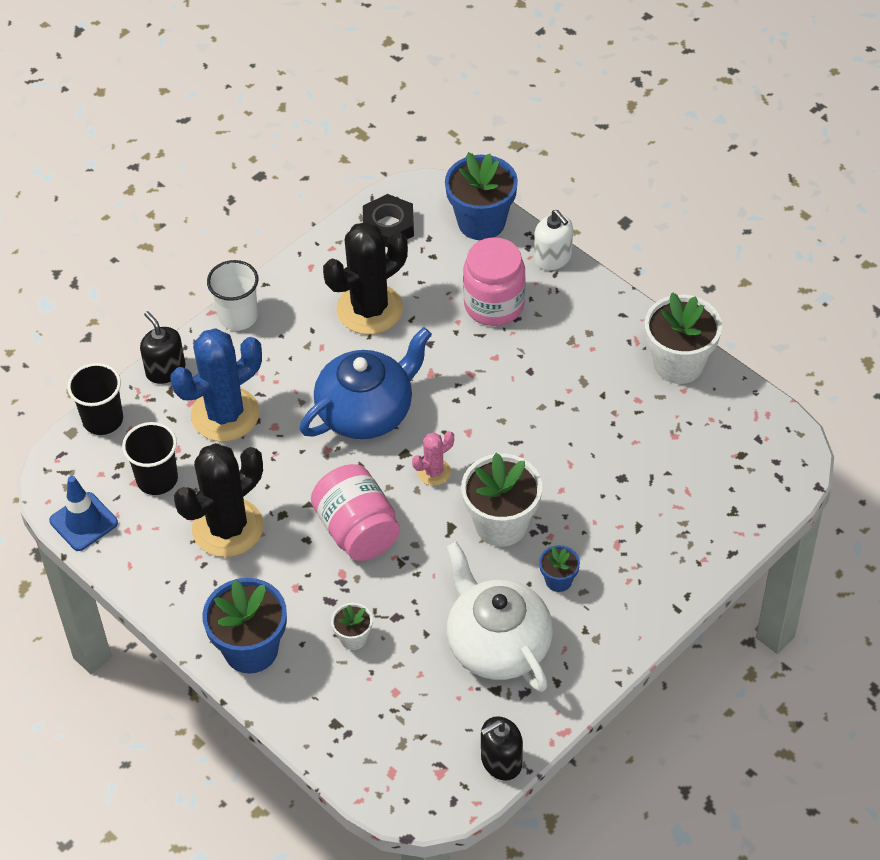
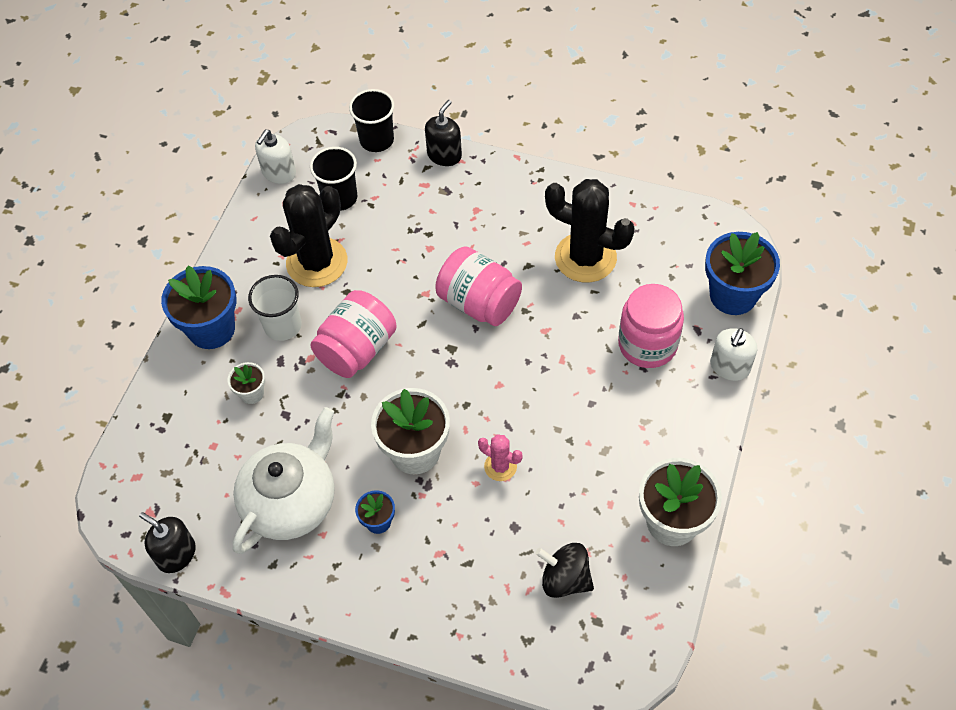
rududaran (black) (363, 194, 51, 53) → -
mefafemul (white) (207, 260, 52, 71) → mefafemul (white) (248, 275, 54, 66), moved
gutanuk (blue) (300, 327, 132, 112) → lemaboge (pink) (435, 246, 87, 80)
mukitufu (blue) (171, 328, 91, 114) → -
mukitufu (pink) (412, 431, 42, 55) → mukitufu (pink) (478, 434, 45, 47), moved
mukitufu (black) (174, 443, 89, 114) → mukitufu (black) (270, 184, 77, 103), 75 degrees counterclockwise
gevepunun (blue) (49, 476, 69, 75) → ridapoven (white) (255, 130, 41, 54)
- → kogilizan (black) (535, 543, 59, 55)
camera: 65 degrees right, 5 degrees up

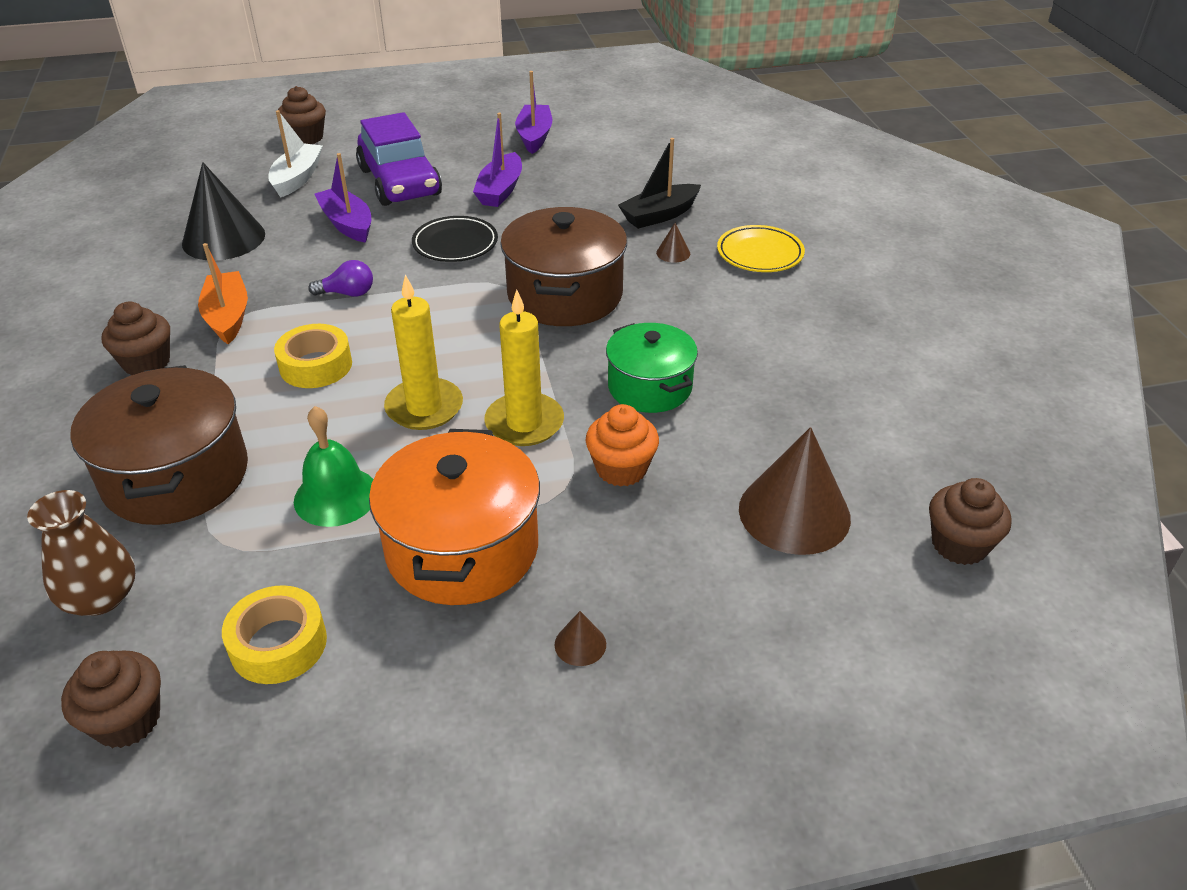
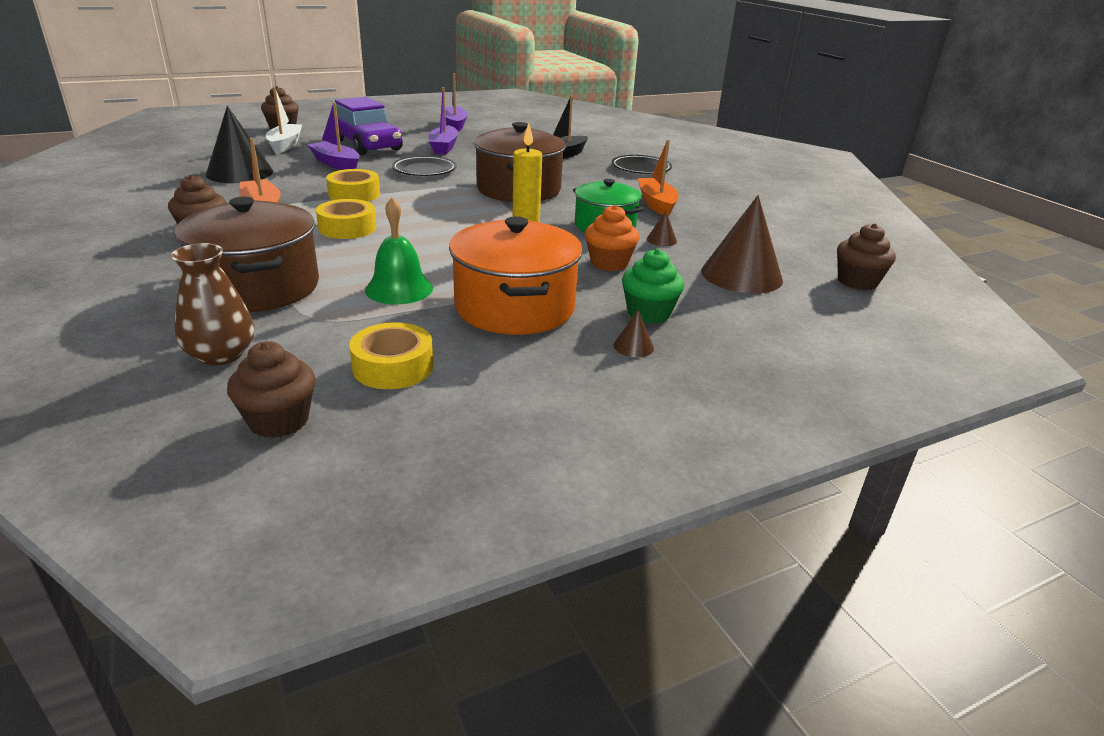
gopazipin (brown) (656, 223, 34, 40) → gopazipin (brown) (647, 211, 30, 35), moved
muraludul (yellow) (717, 225, 88, 47) → muraludul (black) (612, 155, 60, 19)
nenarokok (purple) (308, 260, 65, 37) → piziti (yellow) (326, 169, 54, 33)
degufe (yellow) (384, 275, 79, 155) → -
- → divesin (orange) (638, 139, 41, 77)
- → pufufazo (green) (622, 249, 63, 75)
camera: 15 degrees left, 10 degrees down

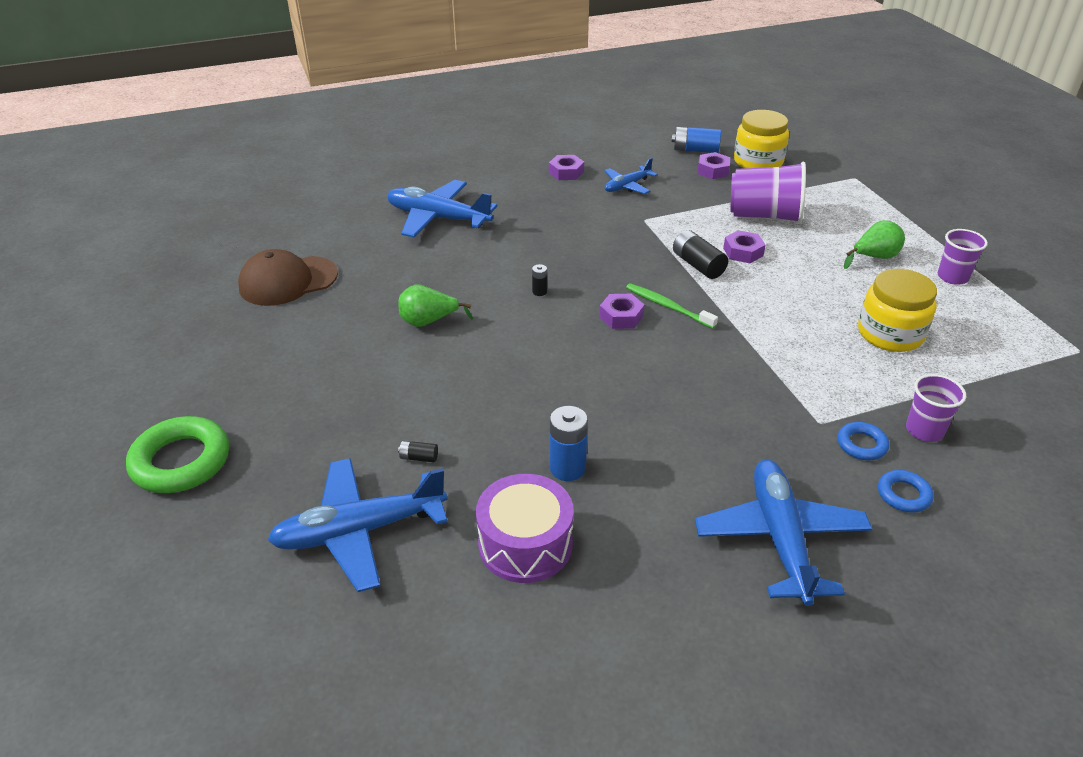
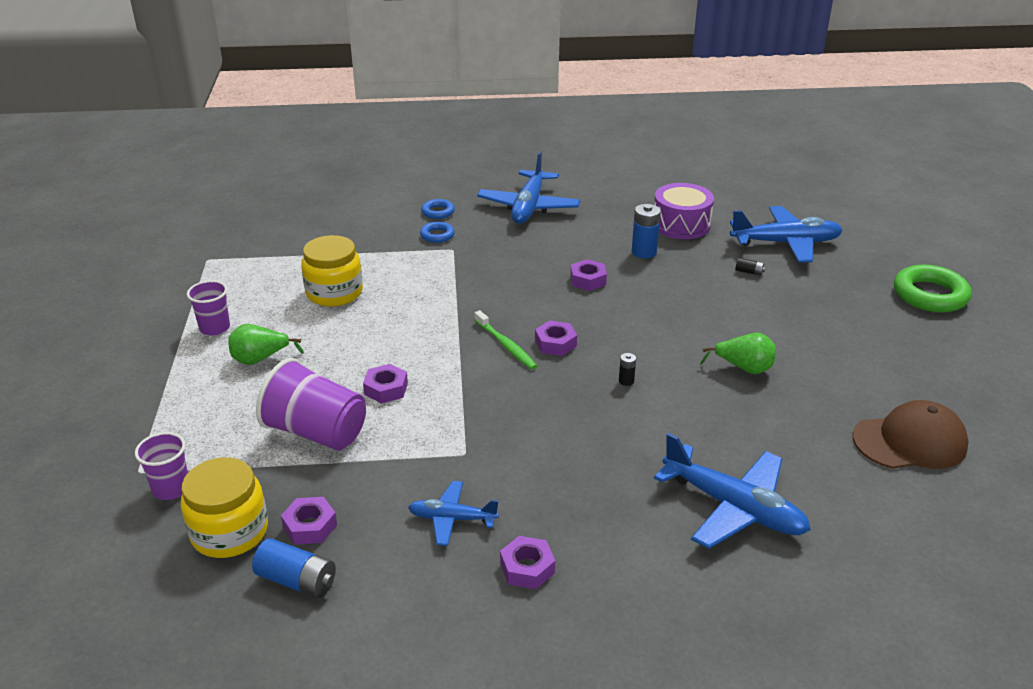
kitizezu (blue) (604, 158, 54, 36) → kitizezu (blue) (408, 481, 91, 65), 150 degrees counterclockwise
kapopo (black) (673, 230, 55, 49) → -
mefafemul (purple) (906, 374, 60, 68) → mefafemul (purple) (135, 432, 53, 68), moved
- → rududaran (purple) (570, 259, 37, 32)
camera: 165 degrees left, 5 degrees down

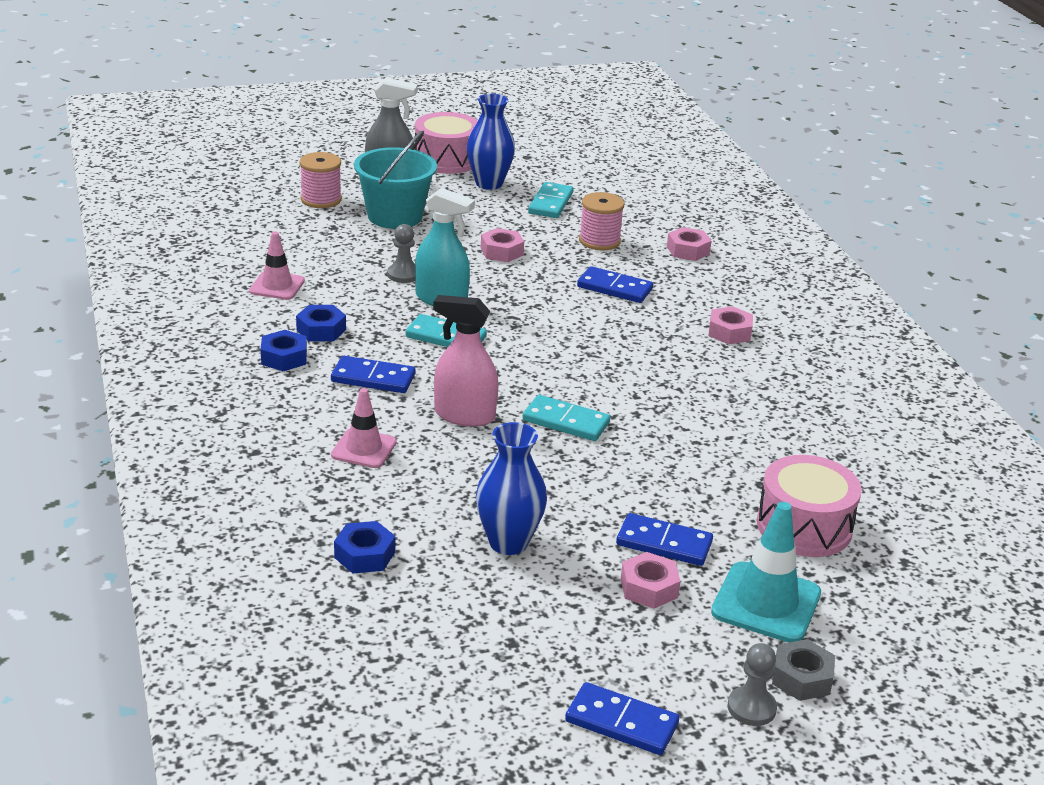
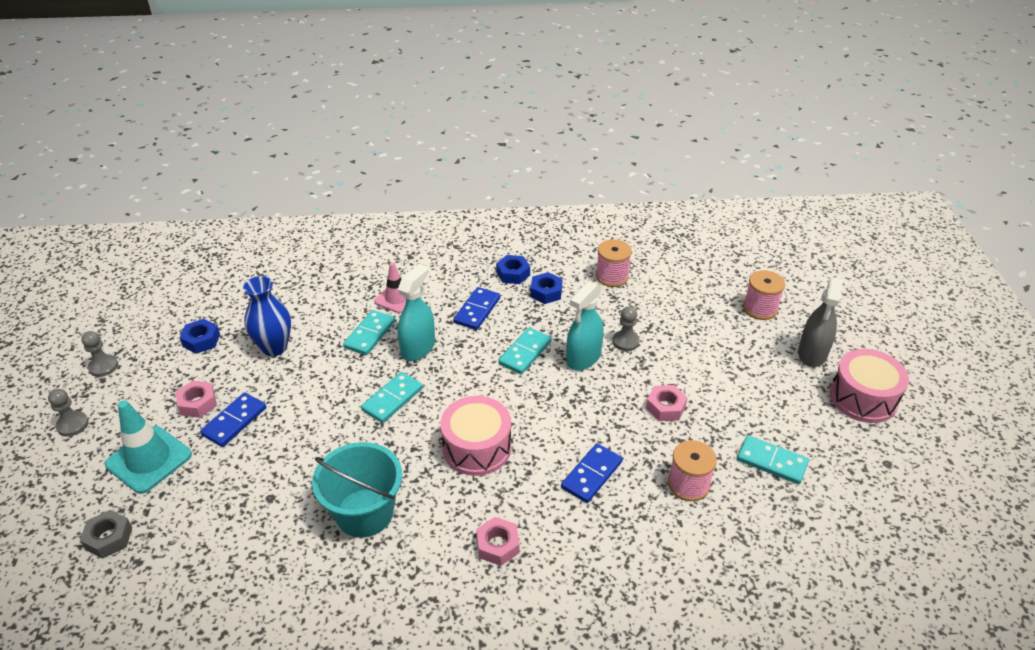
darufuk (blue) (467, 94, 48, 96) → -
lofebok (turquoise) (354, 131, 83, 98) → lofebok (turquoise) (312, 442, 90, 96), moved
rududaran (pink) (667, 227, 44, 34) → -
gevepunun (pink) (249, 231, 56, 69) → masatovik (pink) (596, 239, 36, 48)
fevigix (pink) (433, 295, 66, 132) → fevigix (turquoise) (398, 263, 37, 98)
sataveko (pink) (757, 455, 105, 102) → sataveko (pink) (440, 396, 71, 80), moved
rududaran (blue) (334, 521, 61, 53) → rududaran (blue) (179, 319, 41, 35), moved
rududaran (grey) (772, 639, 63, 62) → rududaran (grey) (80, 510, 52, 49), moved
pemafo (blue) (565, 682, 114, 73) → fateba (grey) (82, 331, 36, 46)
- → pemafo (turquoise) (343, 310, 52, 45)
camera: 105 degrees right, 10 degrees up

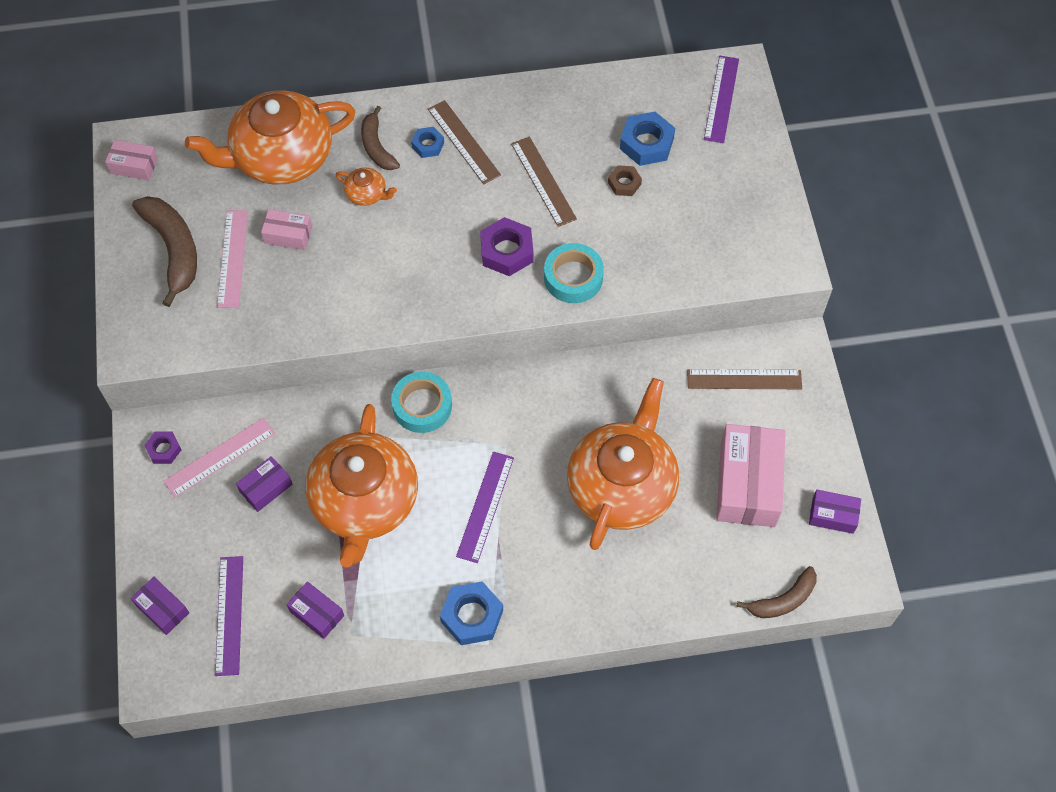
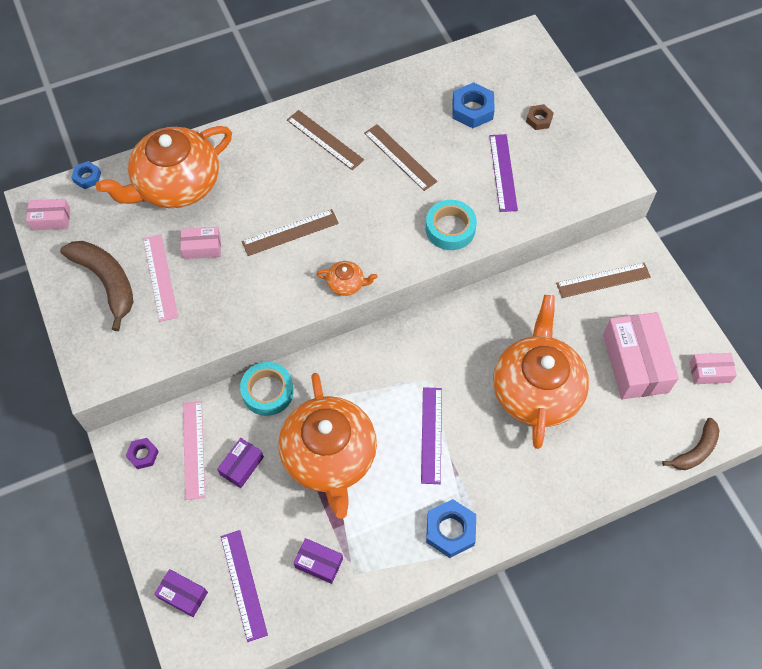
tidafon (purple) (704, 56, 35, 87) → tidafon (purple) (489, 134, 29, 78), moved
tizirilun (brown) (361, 106, 39, 64) → -
rududaran (blue) (411, 127, 33, 31) → rududaran (blue) (71, 161, 30, 28), moved
rududaran (brown) (608, 165, 34, 31) → rududaran (brown) (526, 104, 28, 26), moved
gutanuk (orange) (336, 168, 61, 38) → gutanuk (orange) (317, 261, 61, 35), moved
rududaran (purple) (480, 217, 54, 59) → -
piziti (turquoise) (391, 372, 61, 61) → piziti (turquoise) (240, 362, 54, 54), moved
tidafon (pink) (164, 418, 111, 79) → tidafon (pink) (183, 401, 22, 99), 45 degrees counterclockwise
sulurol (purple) (809, 490, 52, 44) → sulurol (pink) (689, 353, 48, 31)
- → tidafon (brown) (242, 209, 97, 47)
camera: 15 degrees left, 0 degrees up

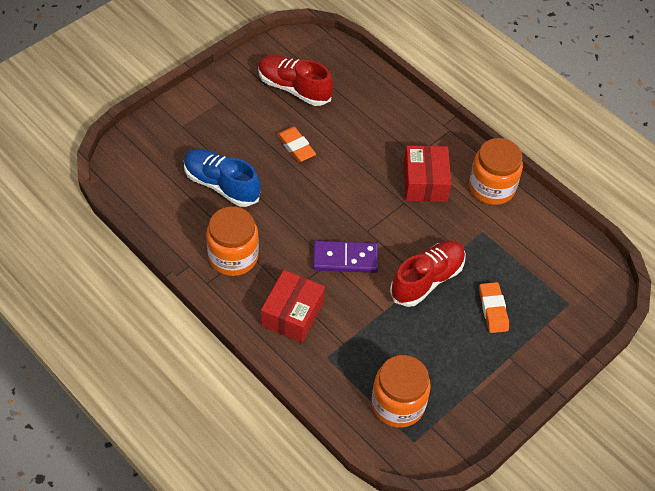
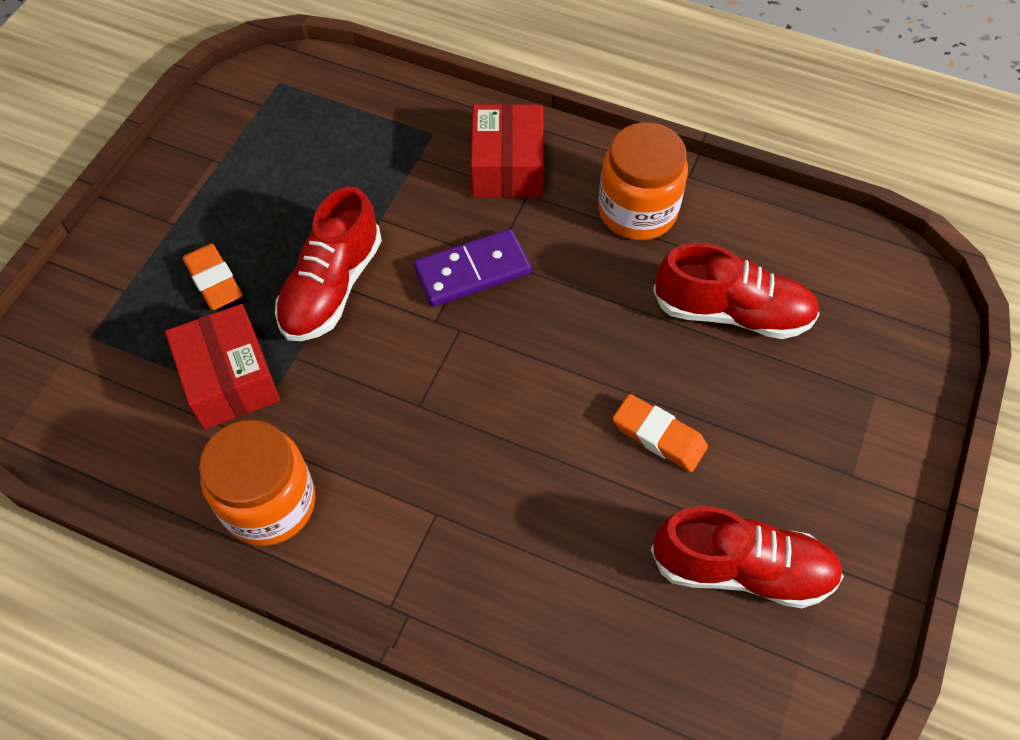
sulurol (red) (404, 145, 47, 57) → sulurol (red) (165, 304, 115, 125), moved
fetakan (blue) (184, 149, 76, 58) → fetakan (red) (653, 243, 167, 96)
lemaboge (orange) (372, 355, 59, 73) → -
camera: 160 degrees right, 5 degrees up

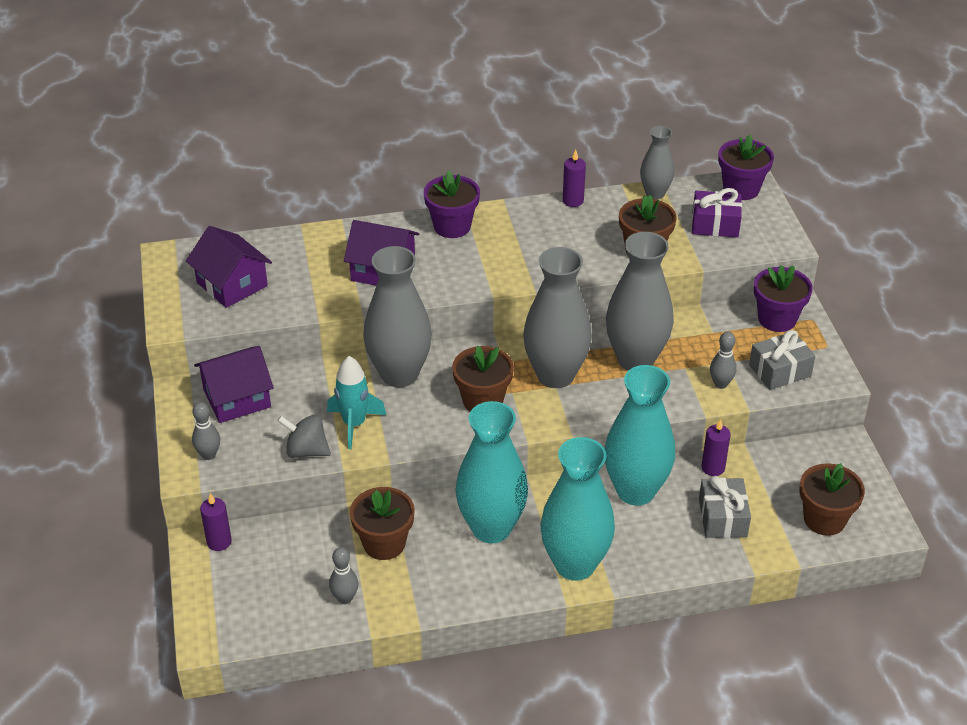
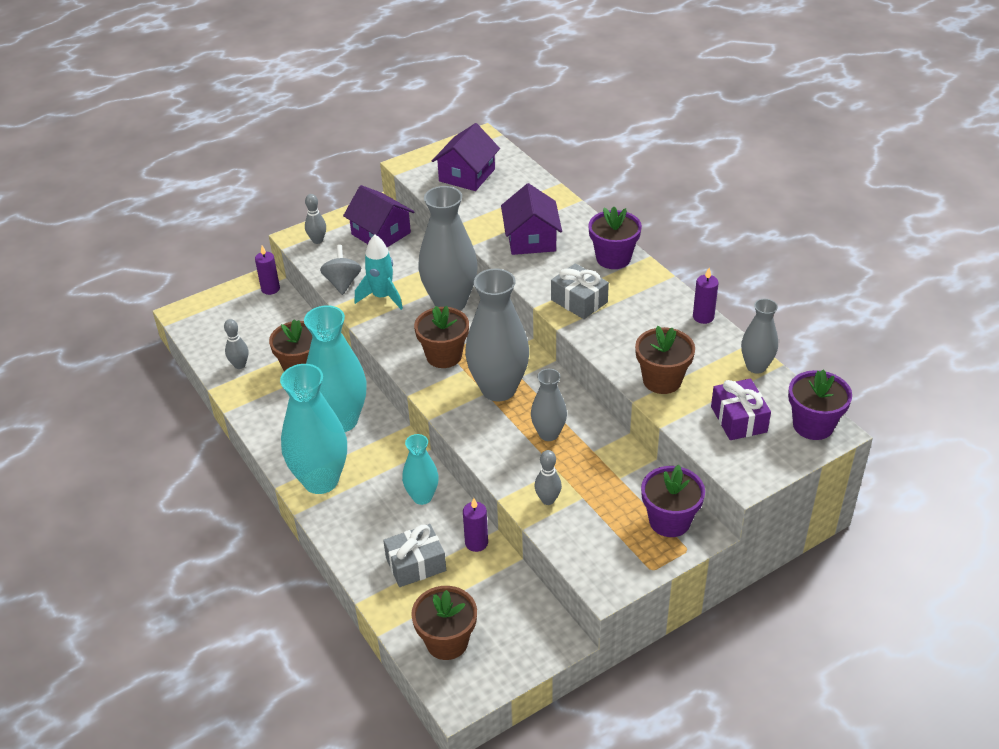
darufuk (grey) (606, 232, 68, 139) → darufuk (grey) (531, 369, 36, 72), x0.55
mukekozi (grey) (749, 330, 66, 60) → mukekozi (grey) (551, 263, 58, 56), moved
darufuk (turquoise) (605, 365, 70, 141) → darufuk (turquoise) (402, 434, 37, 71), x0.55
camera: 70 degrees right, 0 degrees up

